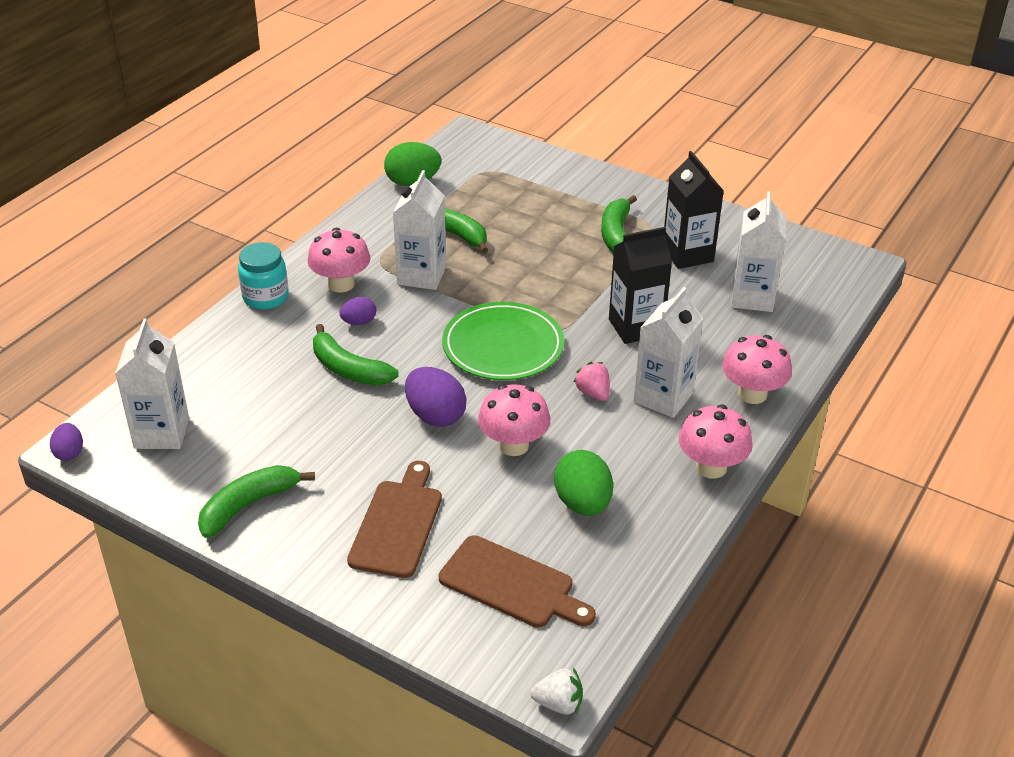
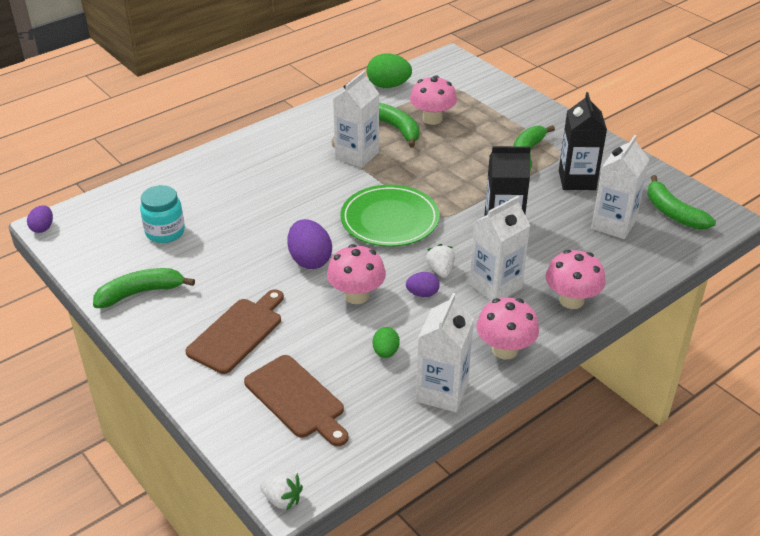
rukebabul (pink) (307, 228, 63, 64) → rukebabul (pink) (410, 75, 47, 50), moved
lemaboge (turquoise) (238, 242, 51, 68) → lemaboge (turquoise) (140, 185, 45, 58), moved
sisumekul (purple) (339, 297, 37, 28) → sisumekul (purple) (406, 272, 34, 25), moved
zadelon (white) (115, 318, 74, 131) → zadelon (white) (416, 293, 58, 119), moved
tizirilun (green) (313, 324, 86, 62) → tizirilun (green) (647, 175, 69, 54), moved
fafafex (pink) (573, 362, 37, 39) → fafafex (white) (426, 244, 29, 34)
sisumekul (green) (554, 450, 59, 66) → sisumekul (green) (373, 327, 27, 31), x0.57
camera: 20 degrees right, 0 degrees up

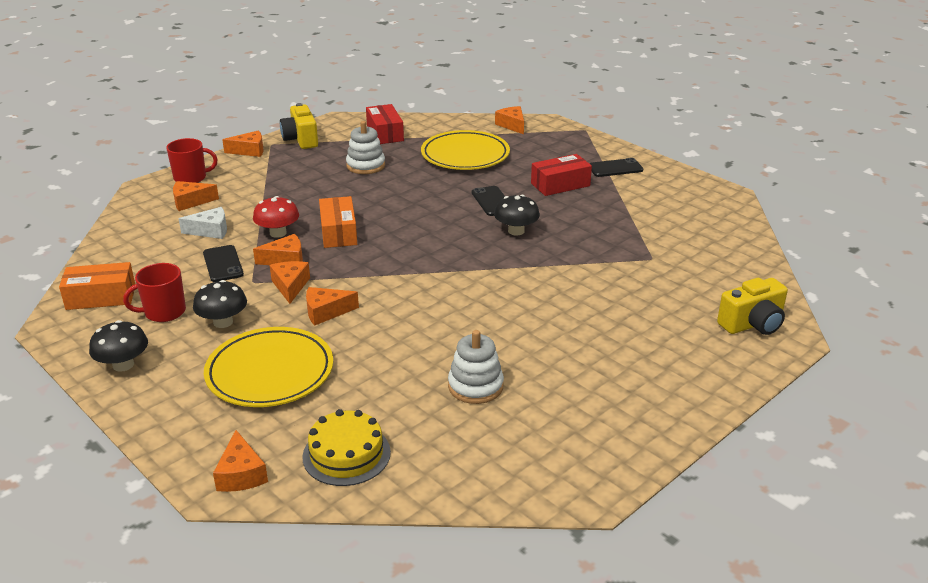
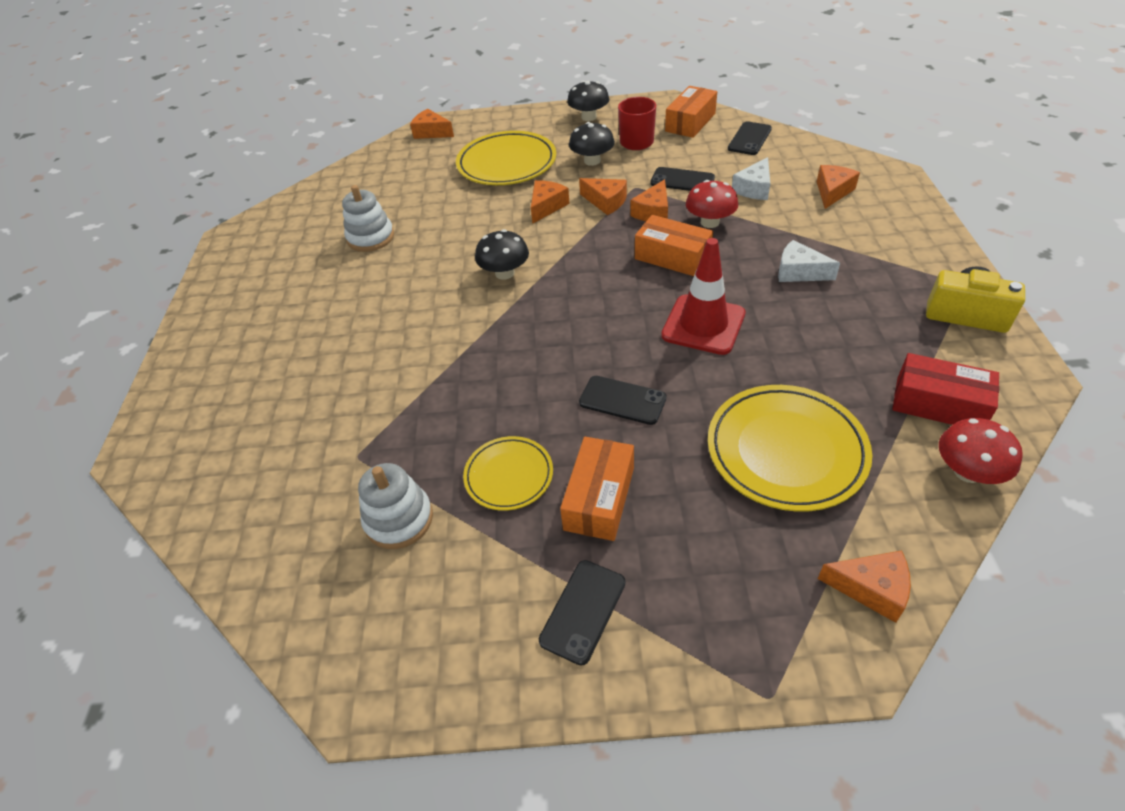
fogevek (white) (346, 121, 39, 53) → fogevek (white) (358, 463, 75, 86), moved
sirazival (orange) (222, 131, 41, 26) → -
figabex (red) (166, 138, 51, 45) → -
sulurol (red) (531, 154, 61, 42) → sulurol (orange) (560, 437, 74, 104)
rukebabul (black) (494, 195, 46, 41) → rukebabul (black) (475, 229, 54, 51), moved
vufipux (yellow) (717, 278, 71, 57) → -
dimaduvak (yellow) (302, 409, 89, 77) → -
- → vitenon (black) (728, 121, 44, 34)
- → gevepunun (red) (661, 238, 85, 117)
- → sirazival (white) (778, 240, 62, 42)
- → rukebabul (red) (939, 418, 84, 66)
- → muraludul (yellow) (463, 436, 90, 75)
camera: 135 degrees right, 15 degrees up

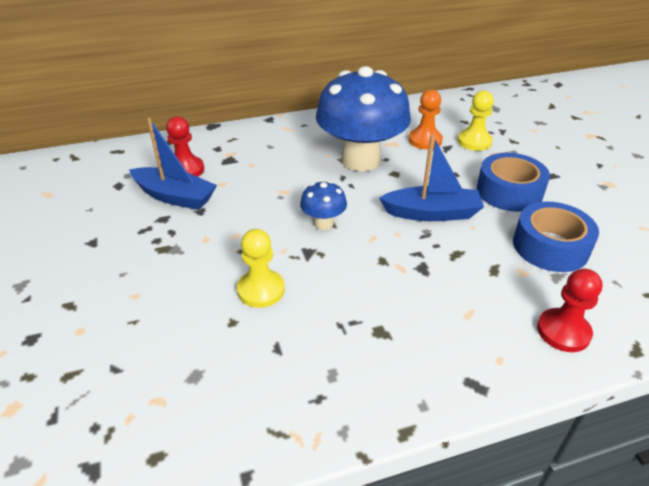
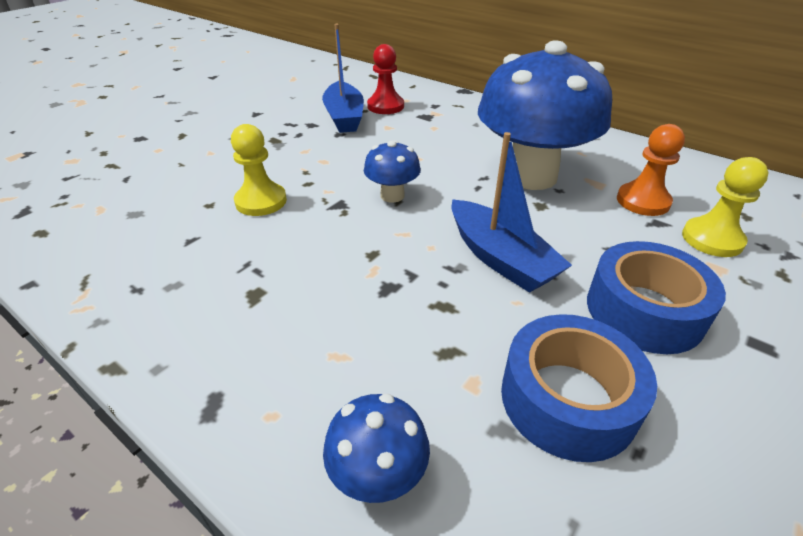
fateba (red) (537, 269, 66, 83) → rukebabul (blue) (323, 394, 107, 109)
camera: 55 degrees right, 0 degrees up

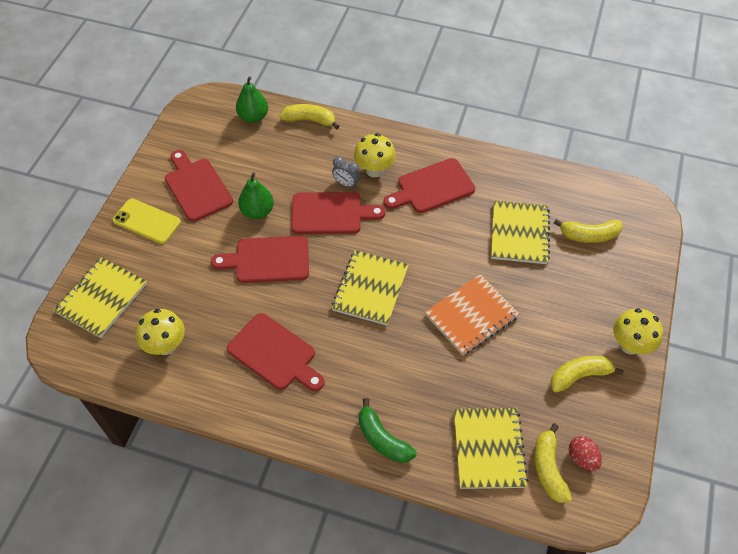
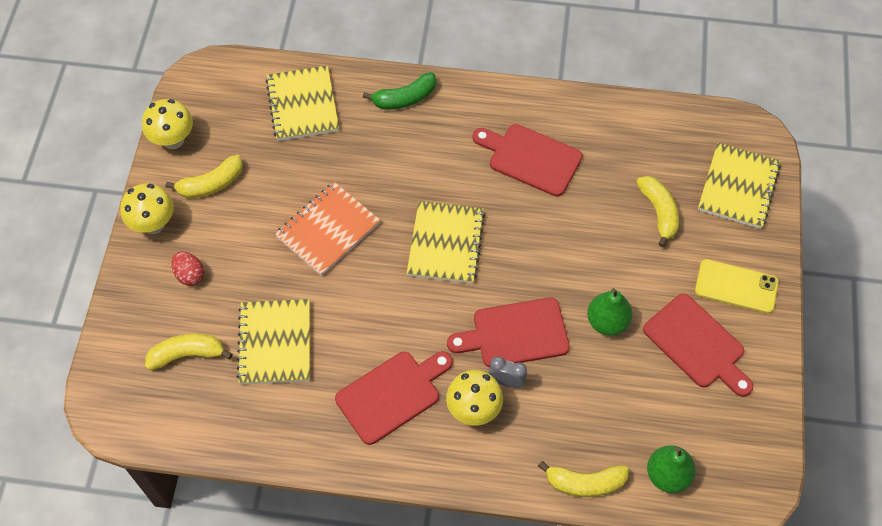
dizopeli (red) (211, 236, 98, 47) → -
rukebabul (yellow) (136, 309, 49, 46) → rukebabul (yellow) (142, 99, 51, 50), moved
tizirilun (green) (359, 398, 57, 65) → tizirilun (green) (363, 72, 73, 37), 120 degrees clockwise
tizirilun (yellow) (534, 423, 38, 80) → tizirilun (yellow) (637, 176, 42, 71), moved
sisumekul (red) (569, 436, 33, 35) → sisumekul (red) (171, 251, 33, 35), moved
camera: 170 degrees right, 5 degrees up

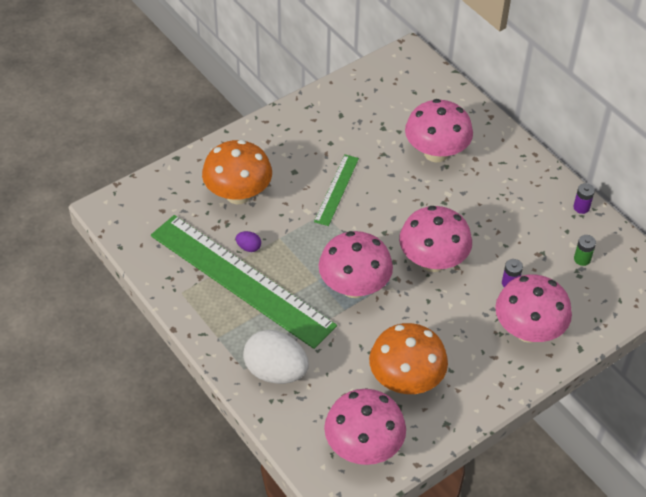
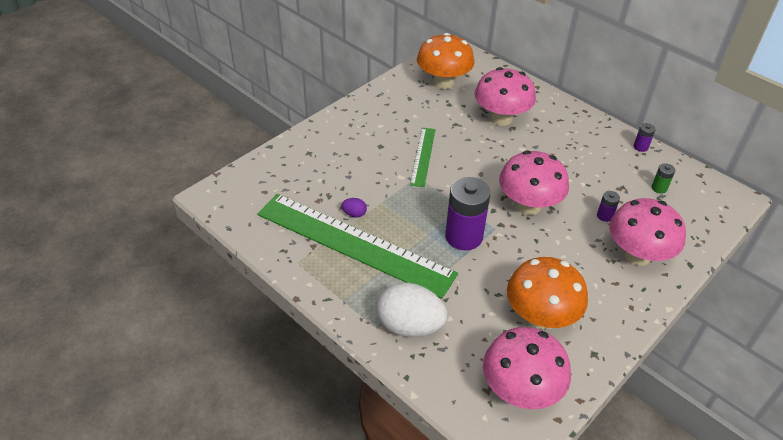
rukebabul (orange) (202, 140, 70, 64) → rukebabul (orange) (417, 33, 58, 56), moved
rukebabul (pink) (319, 231, 74, 67) → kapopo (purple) (445, 177, 45, 73)
camera: 10 degrees left, 5 degrees down

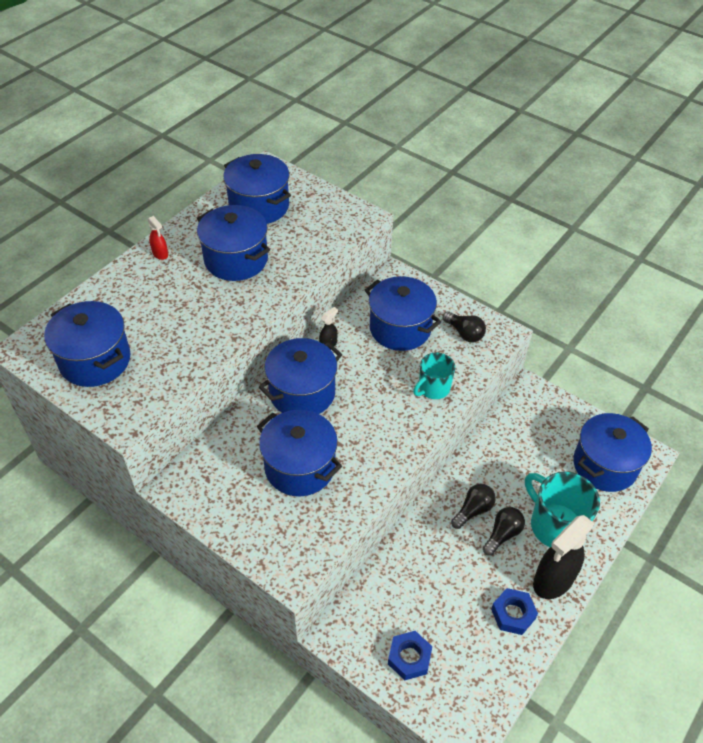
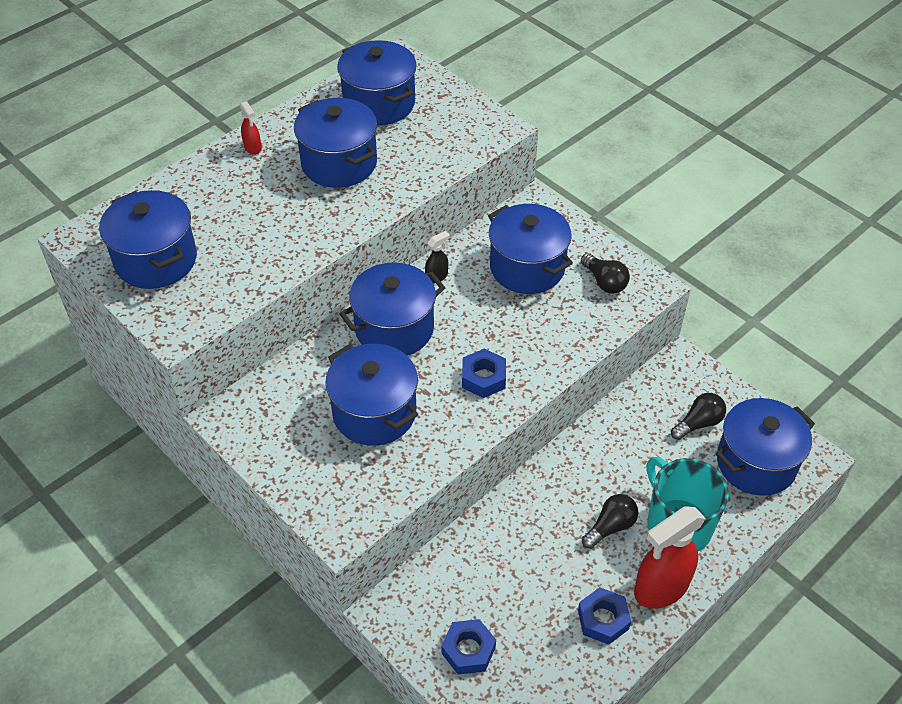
figabex (turquoise) (413, 352, 42, 47) → -
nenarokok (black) (451, 484, 45, 45) → nenarokok (black) (671, 393, 55, 47), moved
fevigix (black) (533, 515, 62, 84) → fevigix (red) (634, 507, 72, 102)
- → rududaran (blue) (462, 349, 44, 49)
camera: 10 degrees right, 0 degrees up

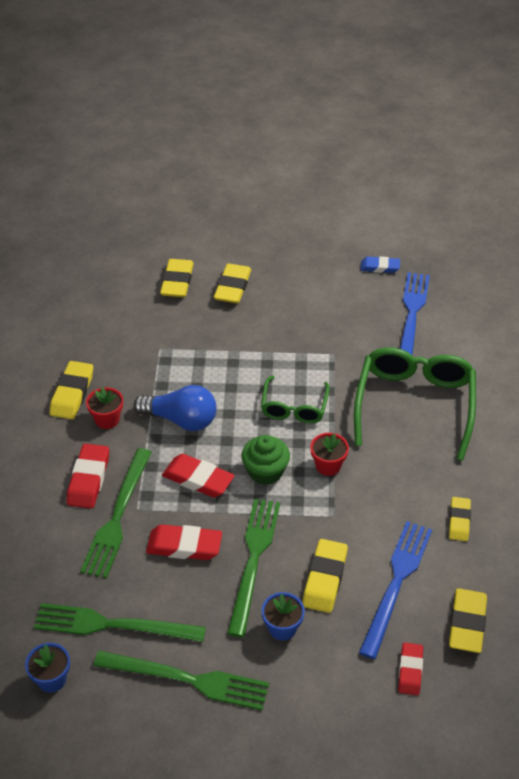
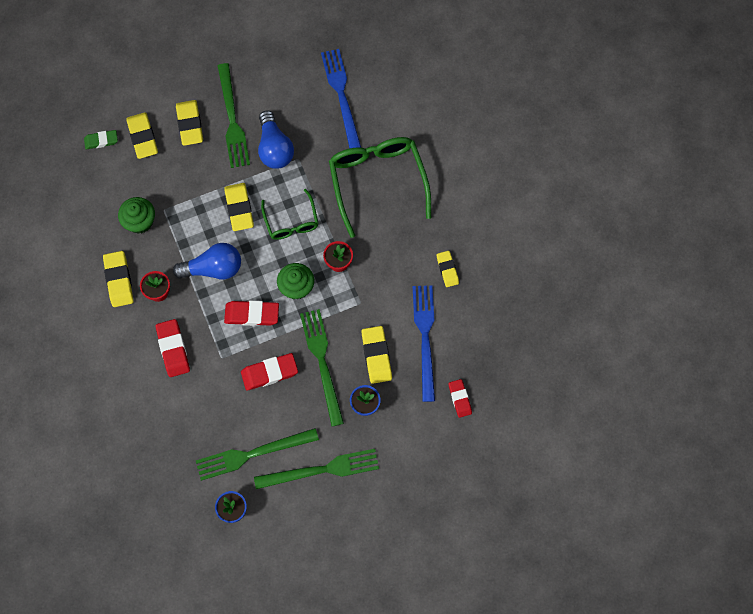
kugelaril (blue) (361, 256, 39, 17) → -
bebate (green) (80, 448, 72, 130) → bebate (green) (217, 63, 33, 105), moved
kugelaril (yellow) (449, 588, 38, 65) → kugelaril (yellow) (224, 183, 30, 48), moved
- → nenarokok (blue) (258, 110, 36, 59)
- → kugelaril (green) (84, 130, 34, 19)
- → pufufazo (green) (118, 197, 37, 37)
camera: 25 degrees left, 25 degrees up

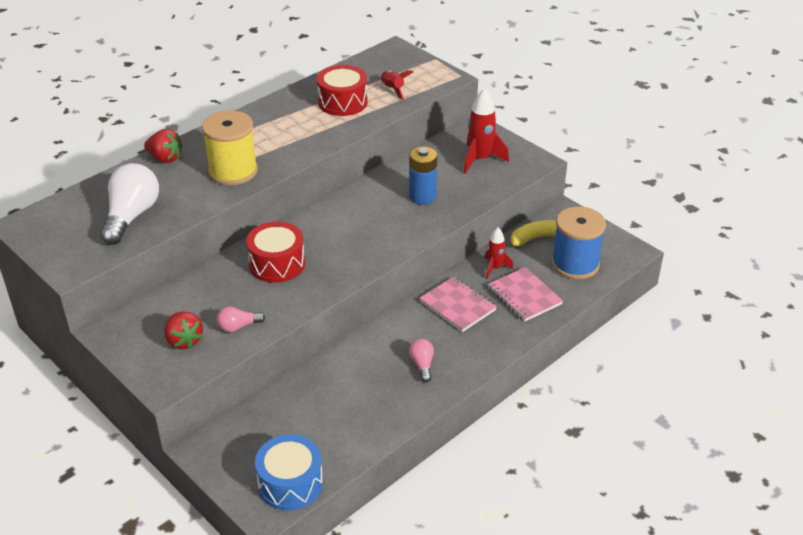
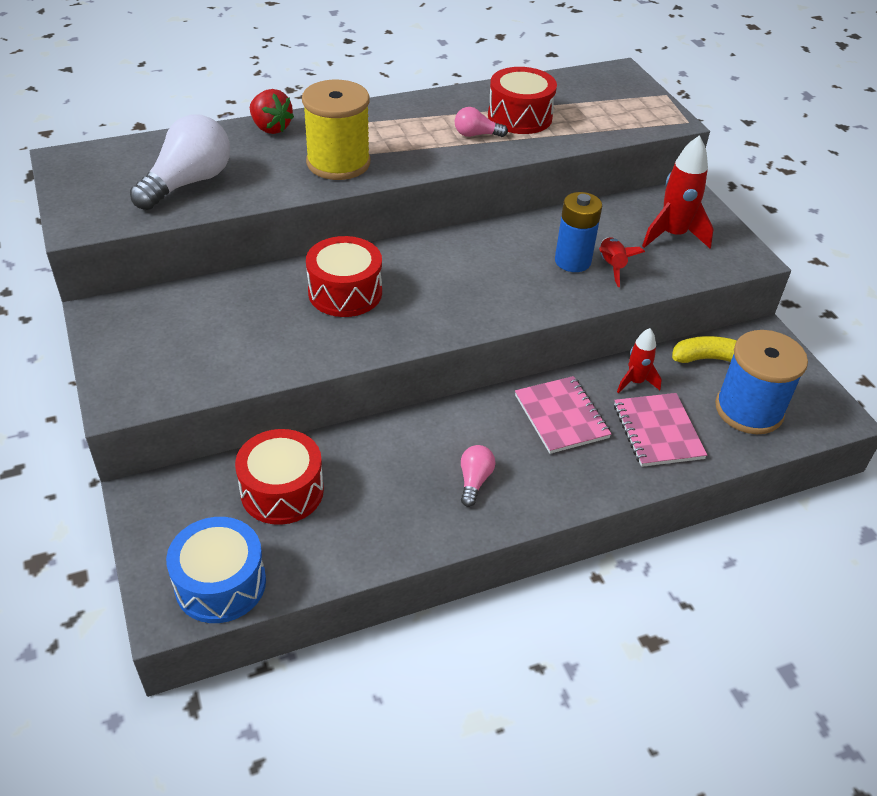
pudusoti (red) (380, 70, 33, 30) → pudusoti (red) (599, 237, 46, 50), moved
nenarokok (pink) (217, 306, 48, 26) → nenarokok (pink) (455, 107, 53, 30), moved
fafafex (red) (164, 312, 39, 37) → -
- → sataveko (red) (235, 429, 89, 96)
camera: 20 degrees right, 5 degrees up

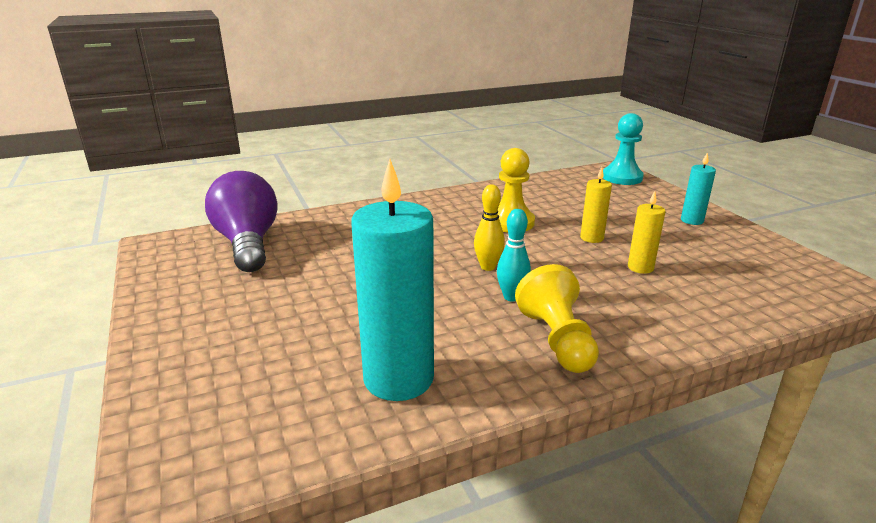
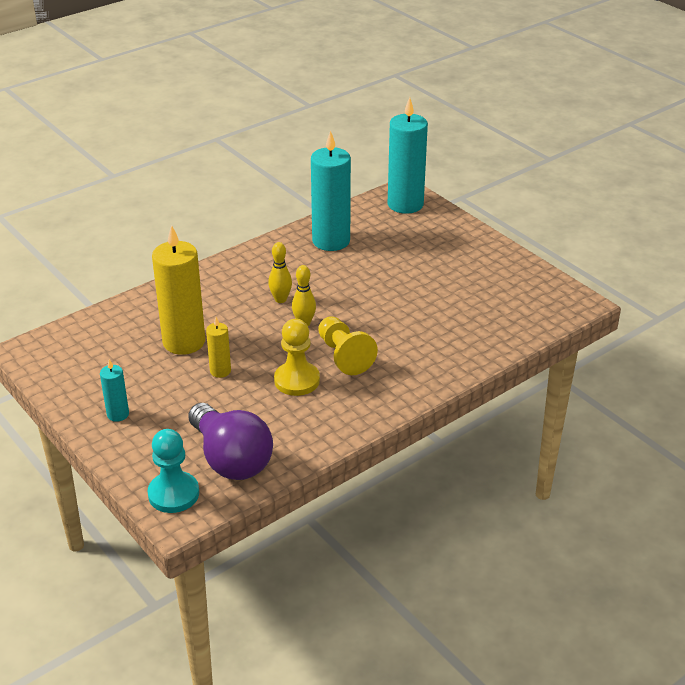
nenarokok (purple) (205, 171, 73, 101) → nenarokok (purple) (188, 403, 85, 77), moved
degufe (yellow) (628, 191, 37, 83) → degufe (yellow) (152, 225, 53, 130), x2.07
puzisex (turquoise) (497, 209, 34, 93) → puzisex (yellow) (268, 242, 24, 61)
fateba (yellow) (515, 264, 84, 109) → fateba (yellow) (318, 316, 60, 59), moved
- → degufe (turquoise) (388, 97, 40, 117)
camera: 165 degrees right, 10 degrees up

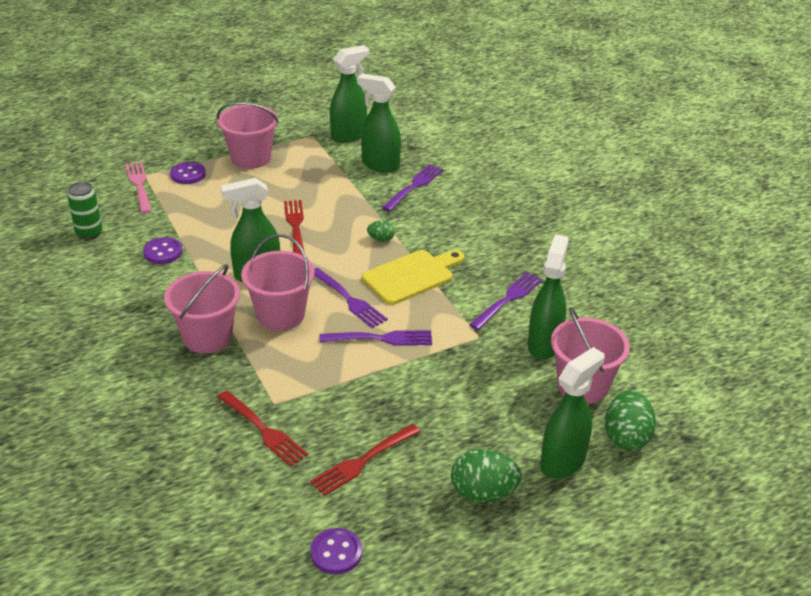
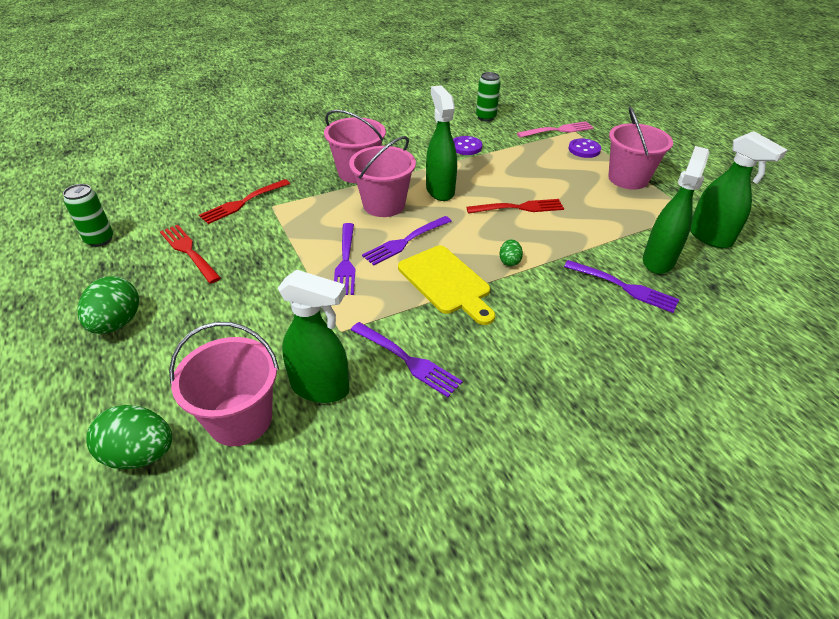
fevigix (green) (540, 347, 65, 132) → -
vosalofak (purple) (310, 528, 52, 46) → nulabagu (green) (63, 184, 50, 63)
camera: 90 degrees right, 5 degrees up

